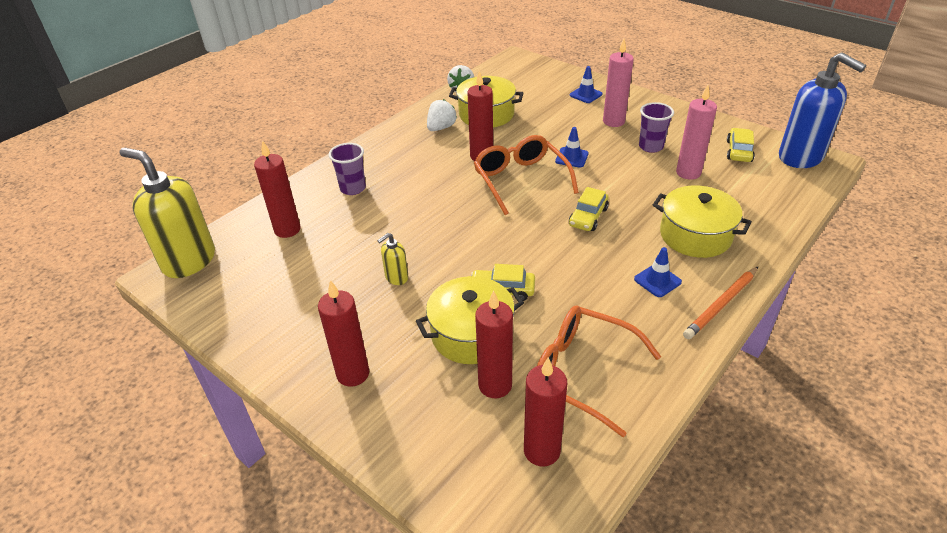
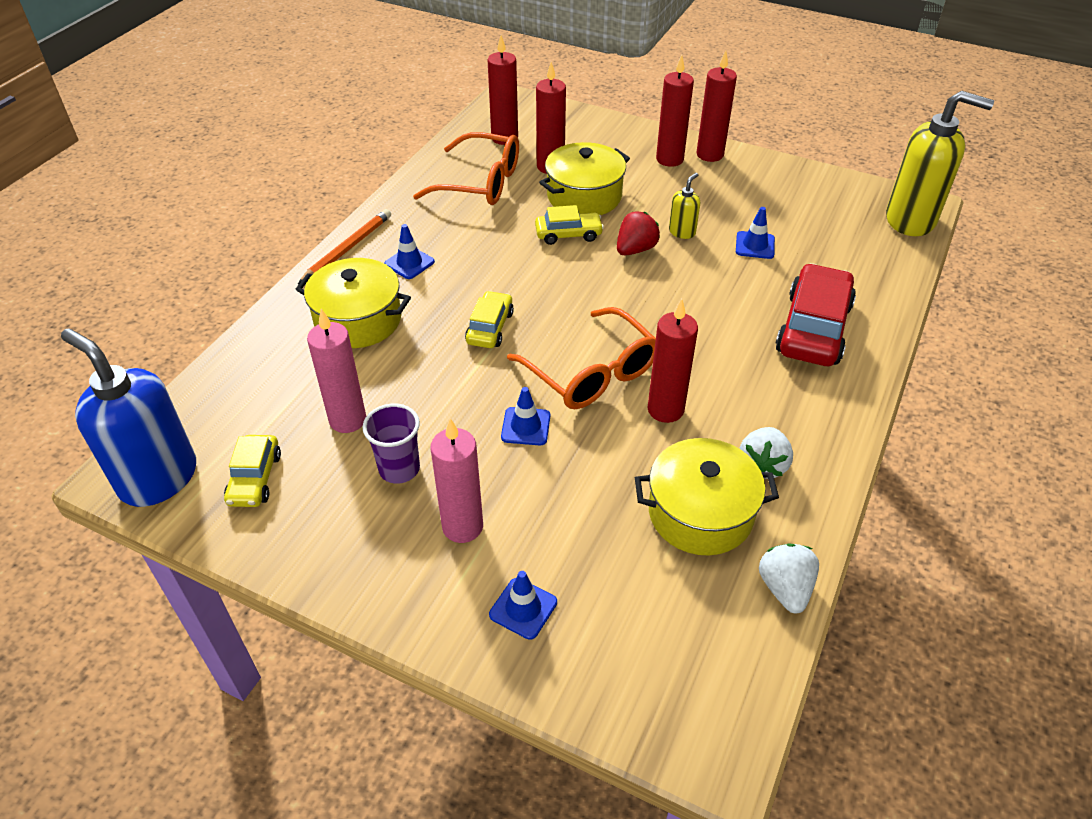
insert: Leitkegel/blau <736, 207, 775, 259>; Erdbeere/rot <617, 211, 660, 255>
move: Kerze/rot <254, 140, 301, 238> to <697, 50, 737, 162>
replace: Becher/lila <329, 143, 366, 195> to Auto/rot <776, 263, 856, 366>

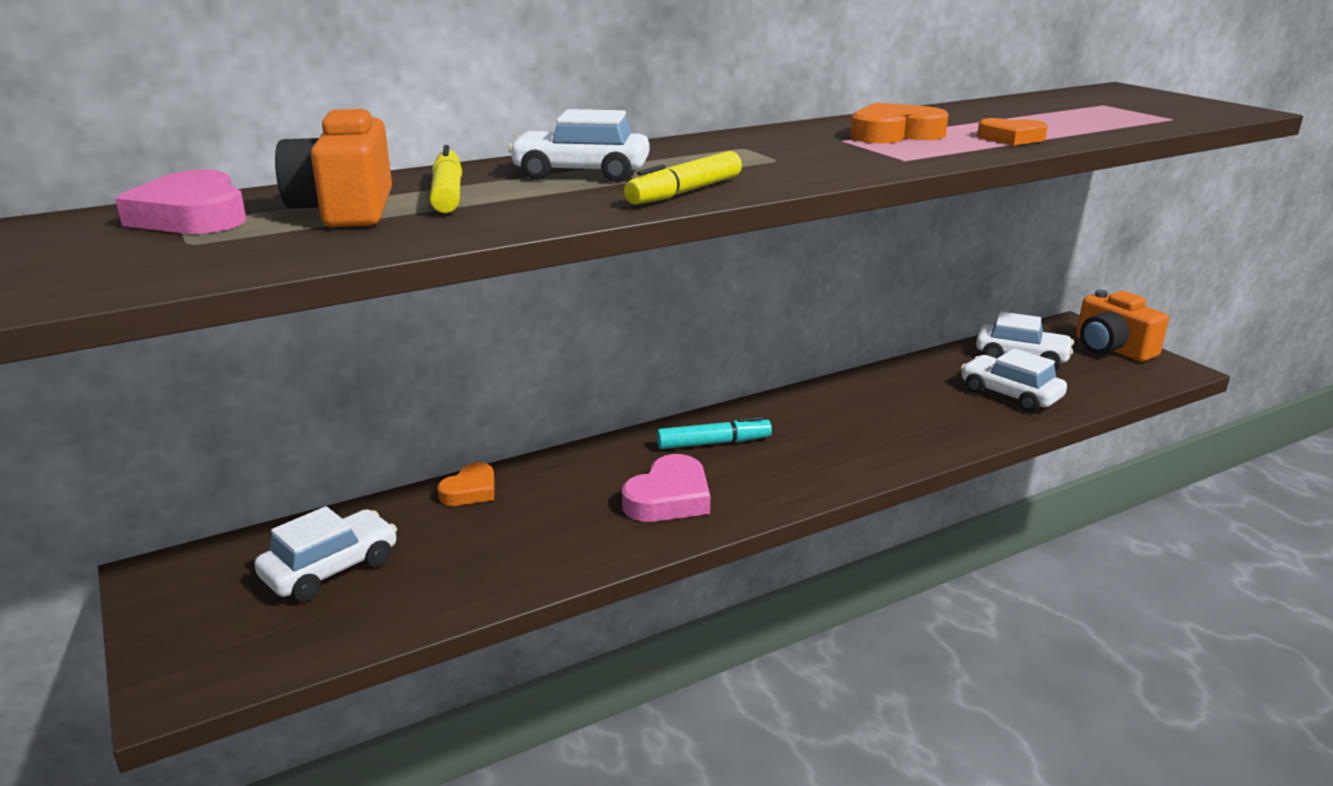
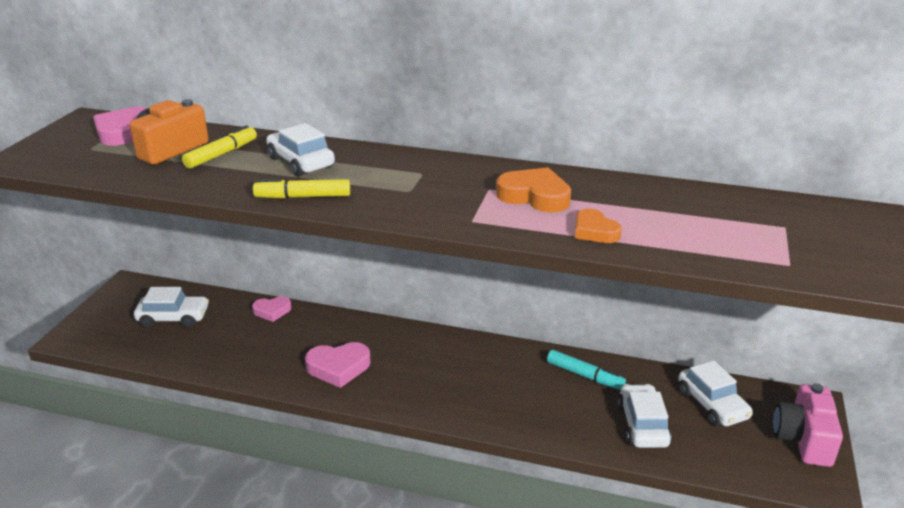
move: Filzstift/türkis <657, 416, 772, 449> to <547, 350, 626, 390>
recolor: Kamera/orange <1076, 290, 1169, 362> to Kamera/rosa <773, 383, 843, 467>; Herz/orange <437, 462, 495, 506> to Herz/rosa <252, 296, 292, 322>

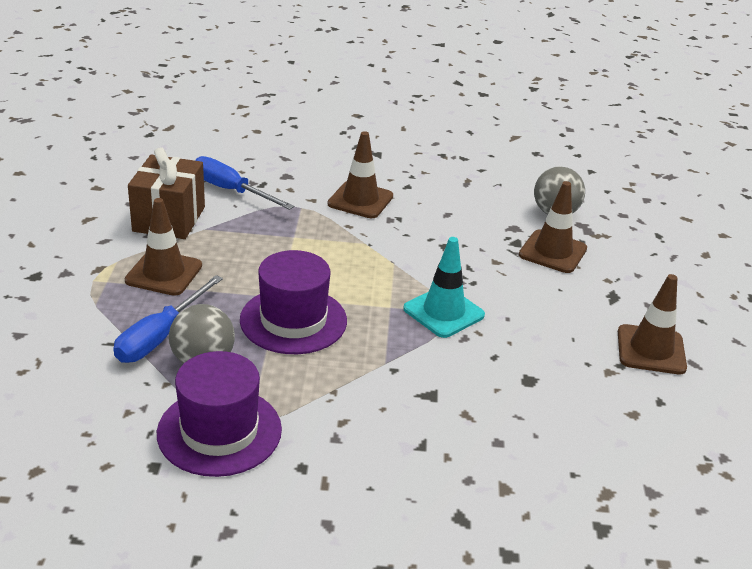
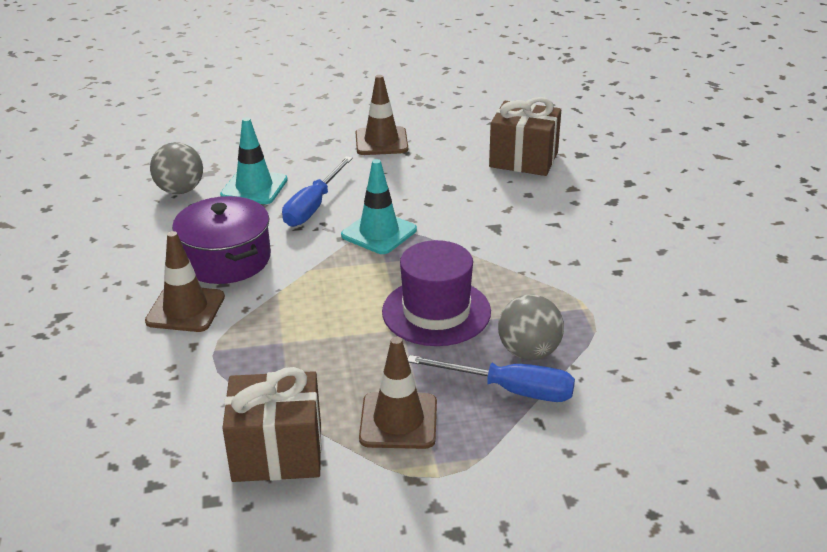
delete: Hut/lila <157, 351, 282, 477>
insert: Geschenk/braun <489, 97, 561, 176>; Kochtopf/lila <172, 196, 271, 284>
move: Schraubenzieher/blau <195, 156, 294, 210> to <282, 156, 353, 227>
recolor: Leitkegel/braun <519, 181, 587, 273> to Leitkegel/türkis <220, 117, 288, 204>

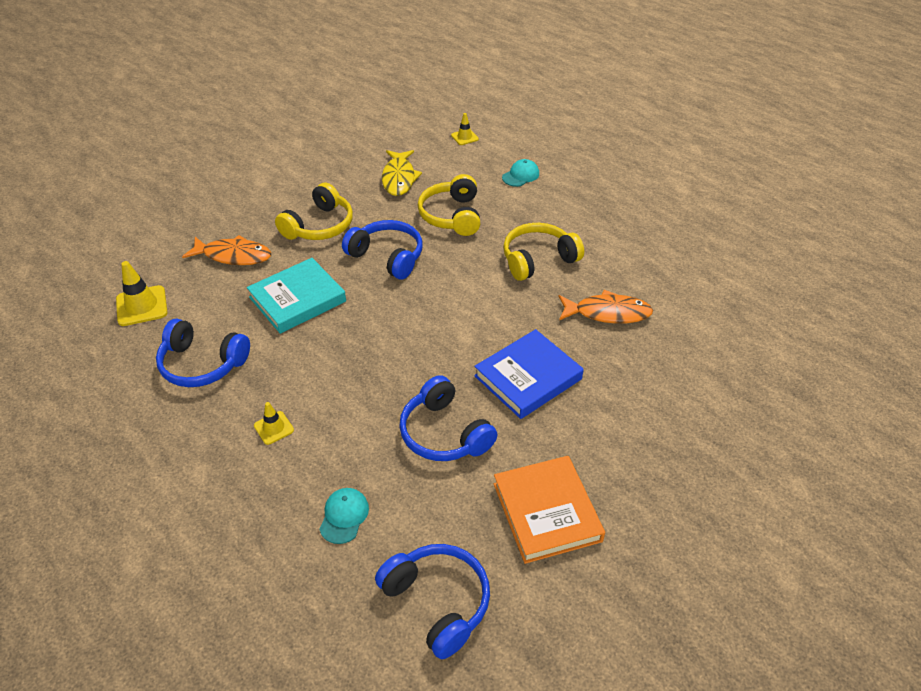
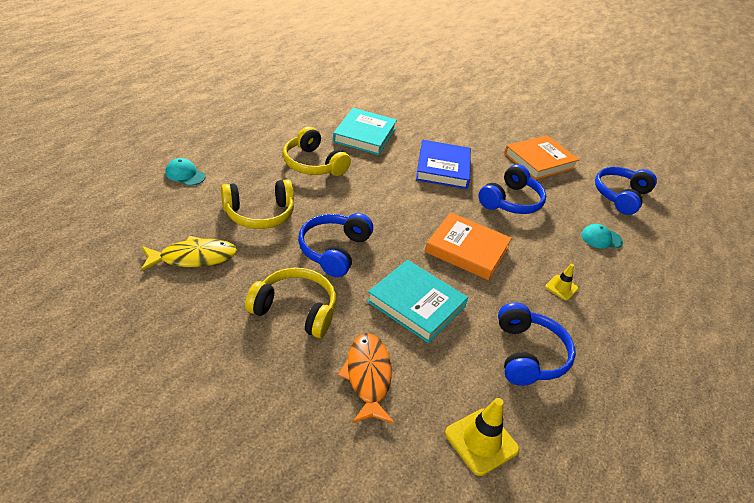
delete: Leitkegel/gelb <451, 113, 479, 145>
insert: Buch/orange <425, 212, 512, 280>
replace: Fisch/orange <559, 290, 653, 324> to Buch/türkis <333, 108, 397, 155>
rotate: Buch/blau <474, 329, 584, 419> = <416, 140, 471, 189> 60 degrees clockwise

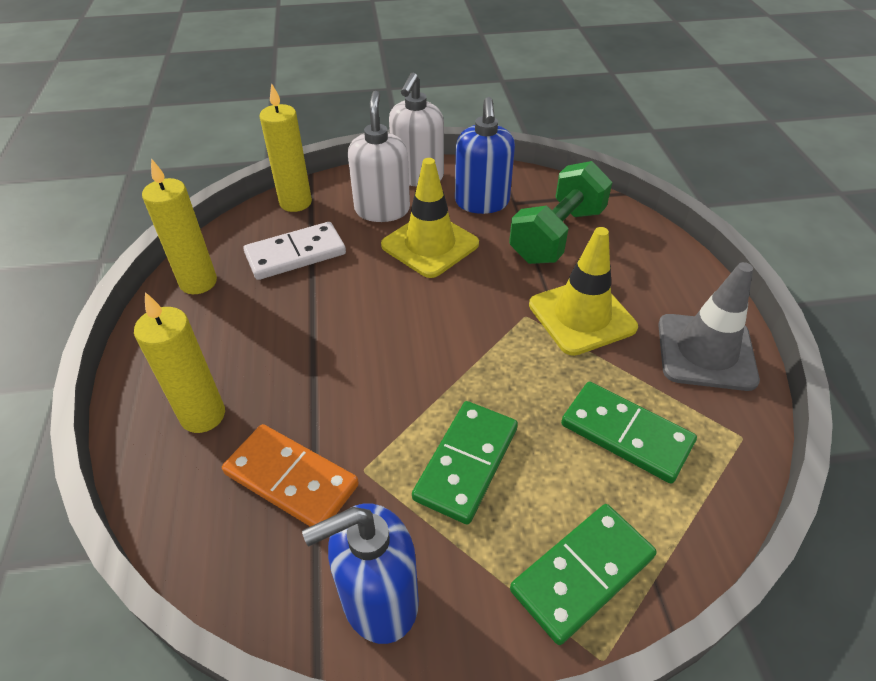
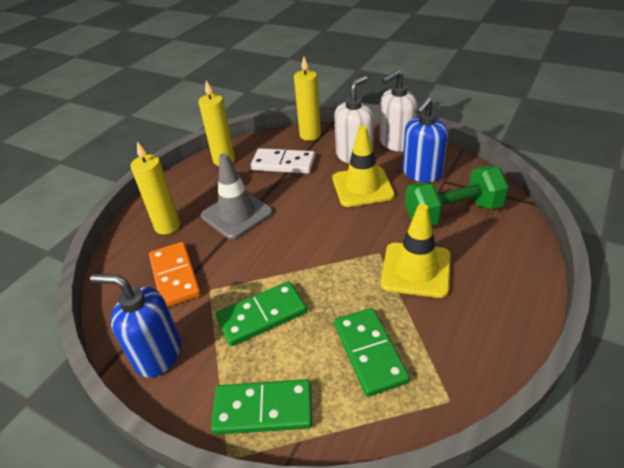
move: Leitkegel/grau <658, 262, 760, 391> to <201, 153, 273, 240>

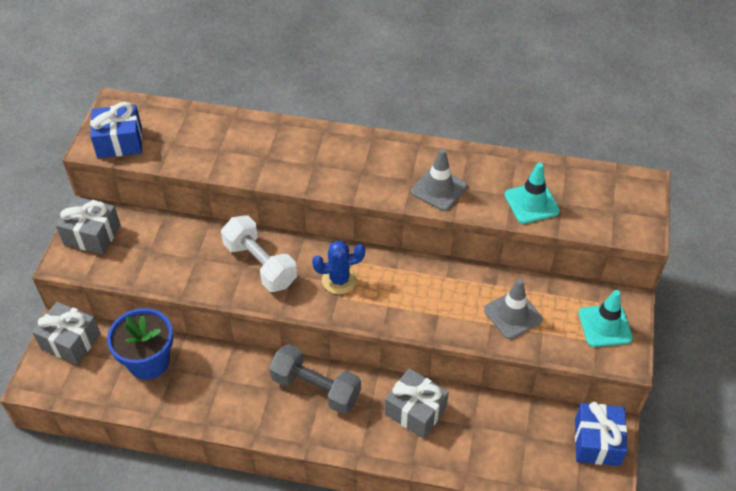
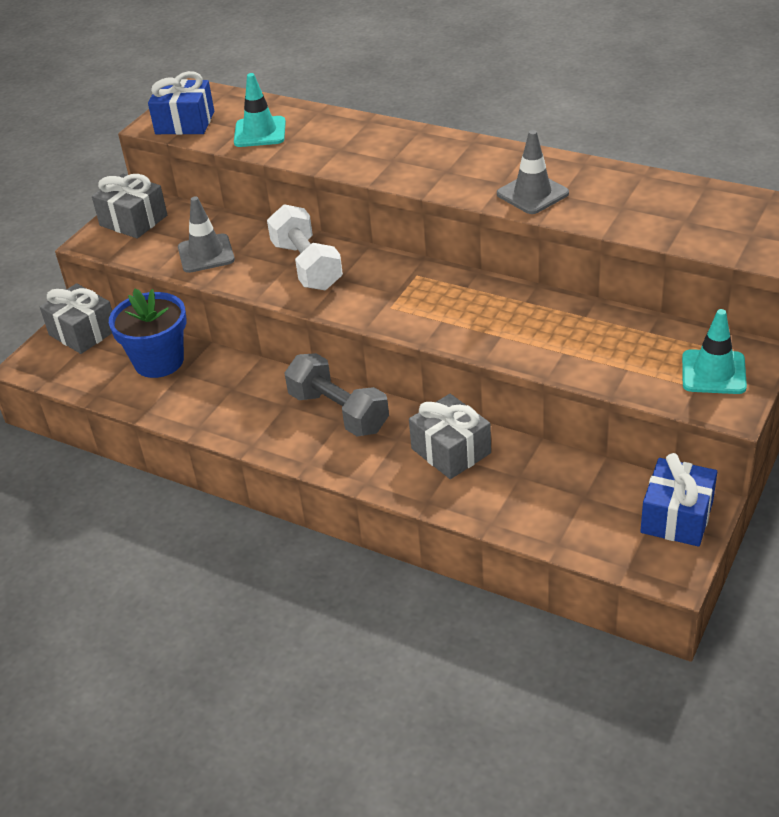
delete: Kaktus/blau <312, 240, 365, 294>
move: Leitkegel/türkis <505, 163, 560, 224> to <234, 73, 286, 147>; Leitkegel/grau <484, 279, 543, 339> to <178, 196, 235, 273>

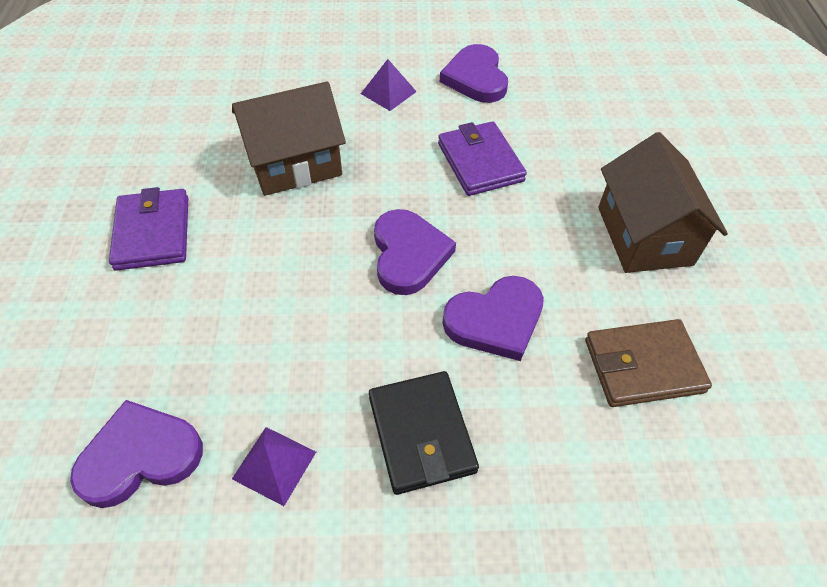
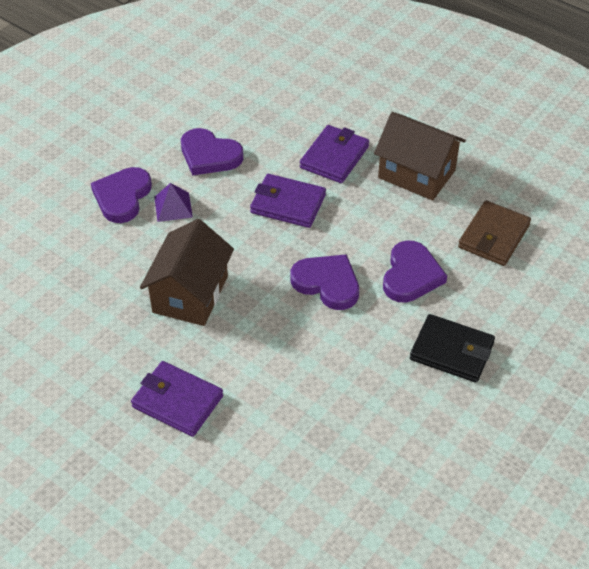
delete: Pyramide/lila <232, 427, 316, 506>
insert: Geldbörse/lila <300, 125, 369, 183>
move: Herz/lila <70, 400, 203, 508> to <91, 167, 152, 223>

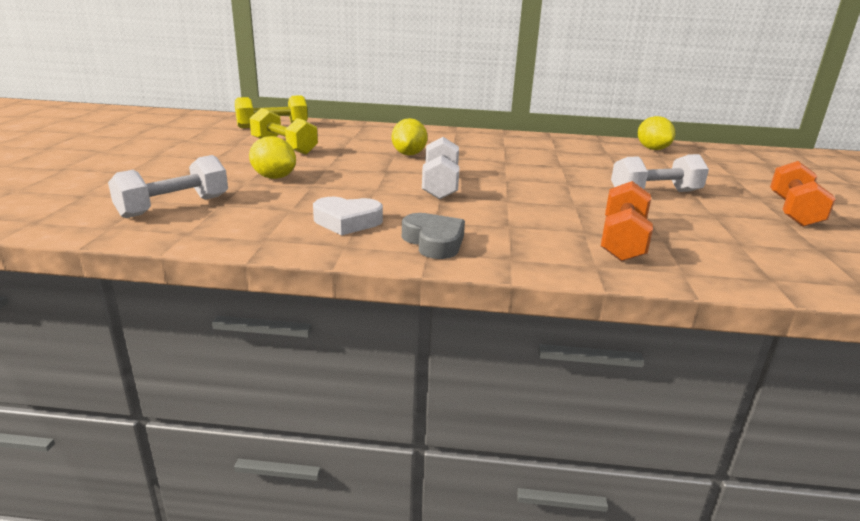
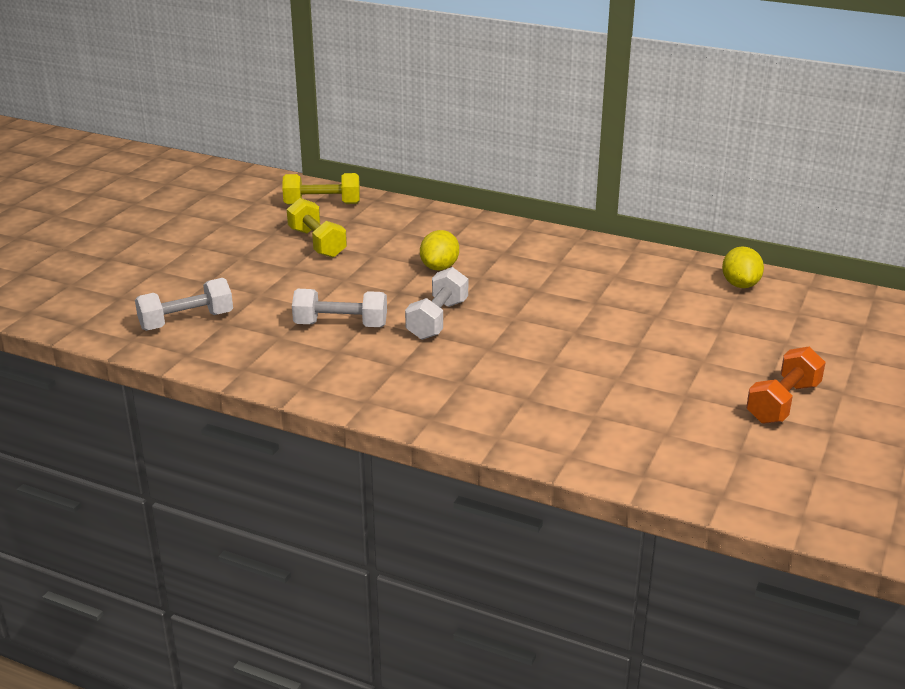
delete: Zitrone/gelb <249, 136, 296, 179>; Hantel/orange <601, 181, 653, 262>; Herz/weiß <313, 197, 383, 235>; Herz/grau <402, 213, 465, 259>
move: Hantel/weiß <611, 154, 709, 192> to <292, 289, 387, 327>

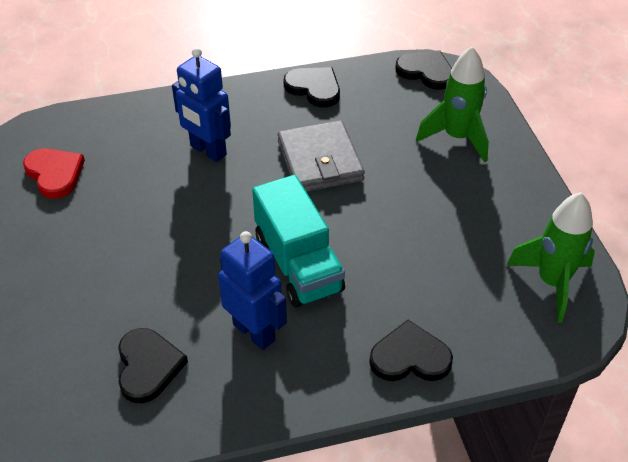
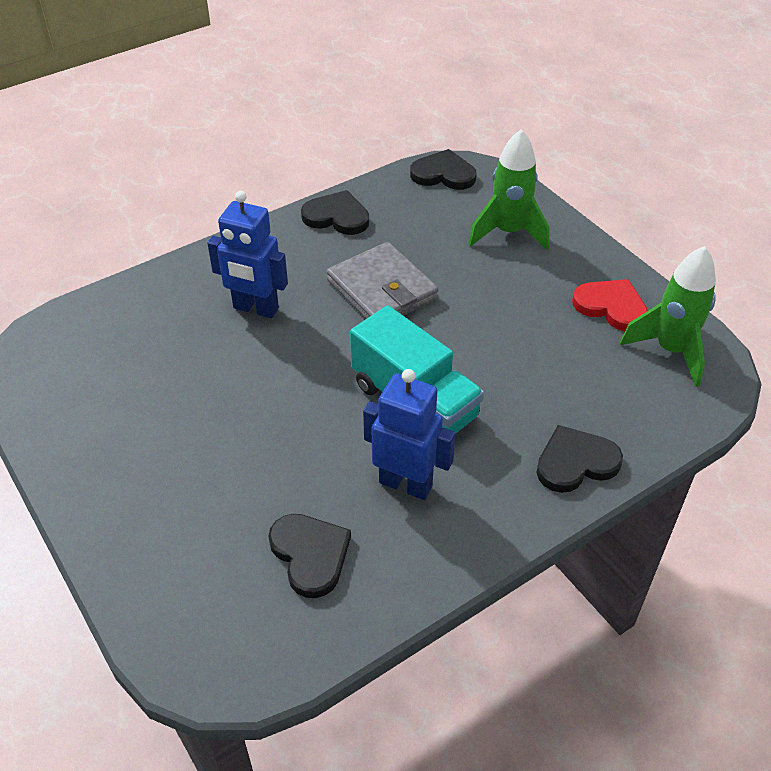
move: Herz/rot <23, 148, 85, 199> to <572, 279, 648, 331>

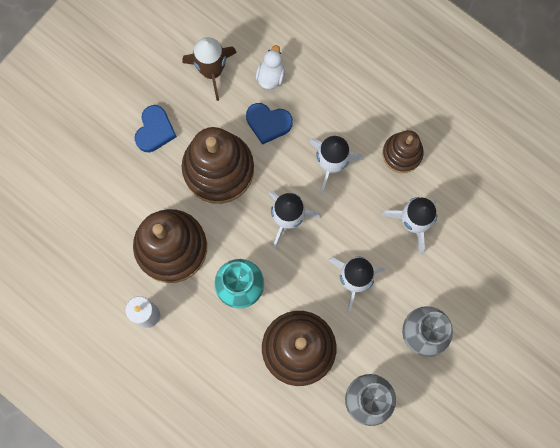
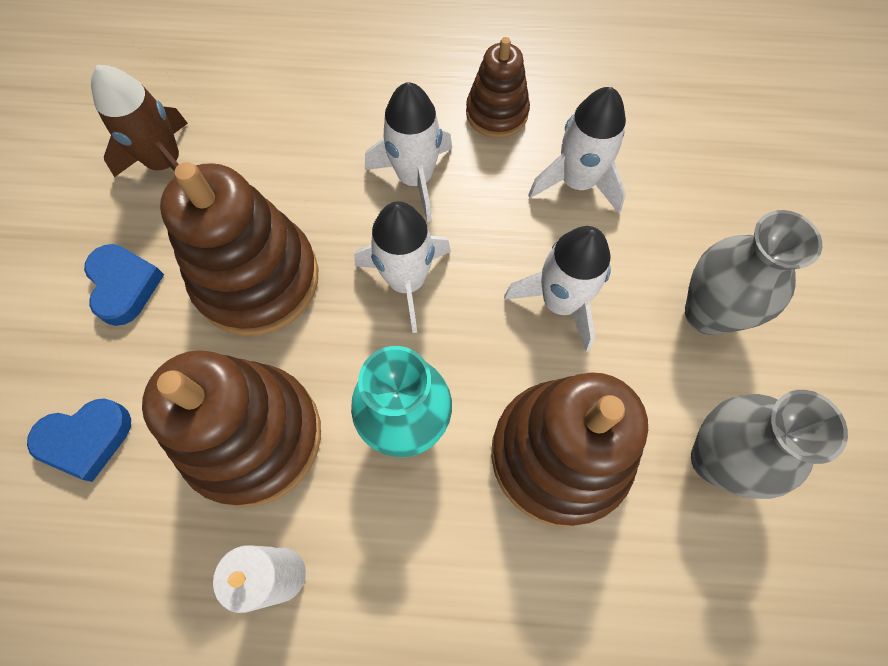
delete: Ente/weiß <256, 45, 285, 89>
move: Herz/blau <246, 103, 293, 145> to <27, 399, 131, 482>

